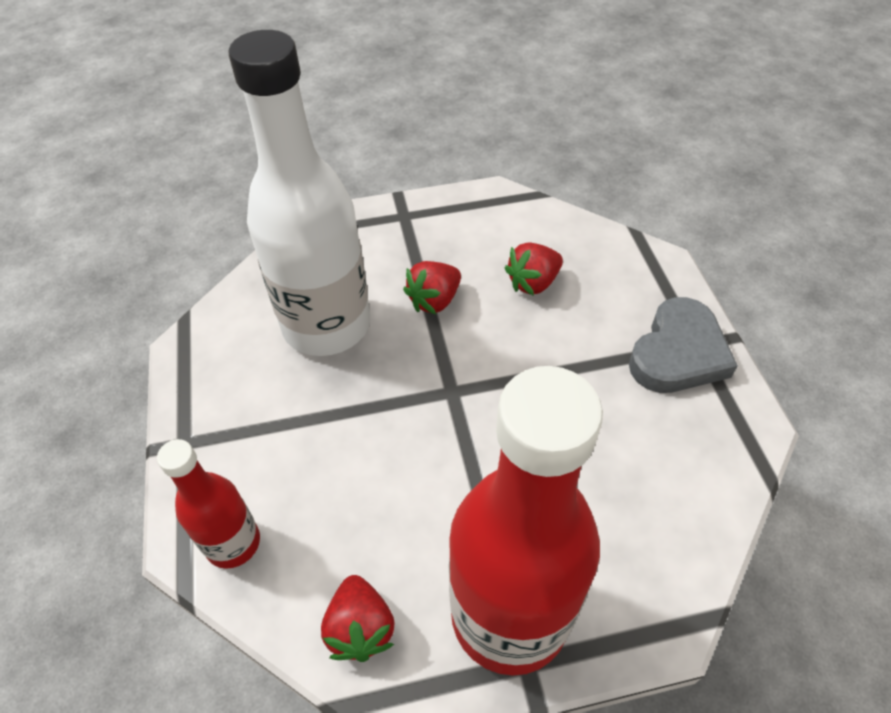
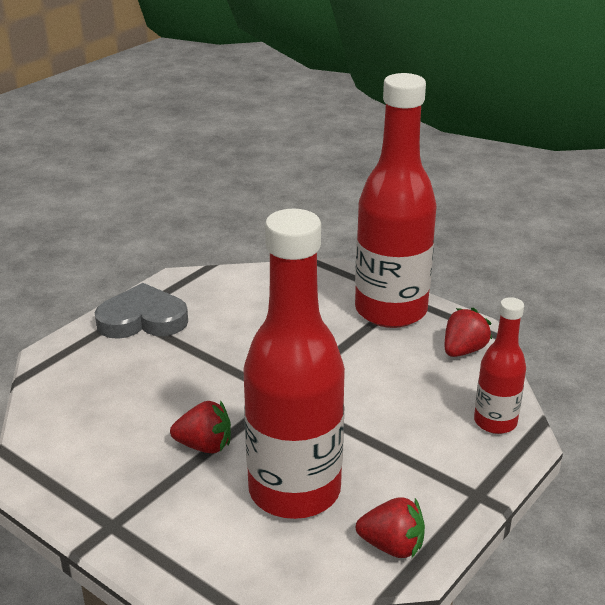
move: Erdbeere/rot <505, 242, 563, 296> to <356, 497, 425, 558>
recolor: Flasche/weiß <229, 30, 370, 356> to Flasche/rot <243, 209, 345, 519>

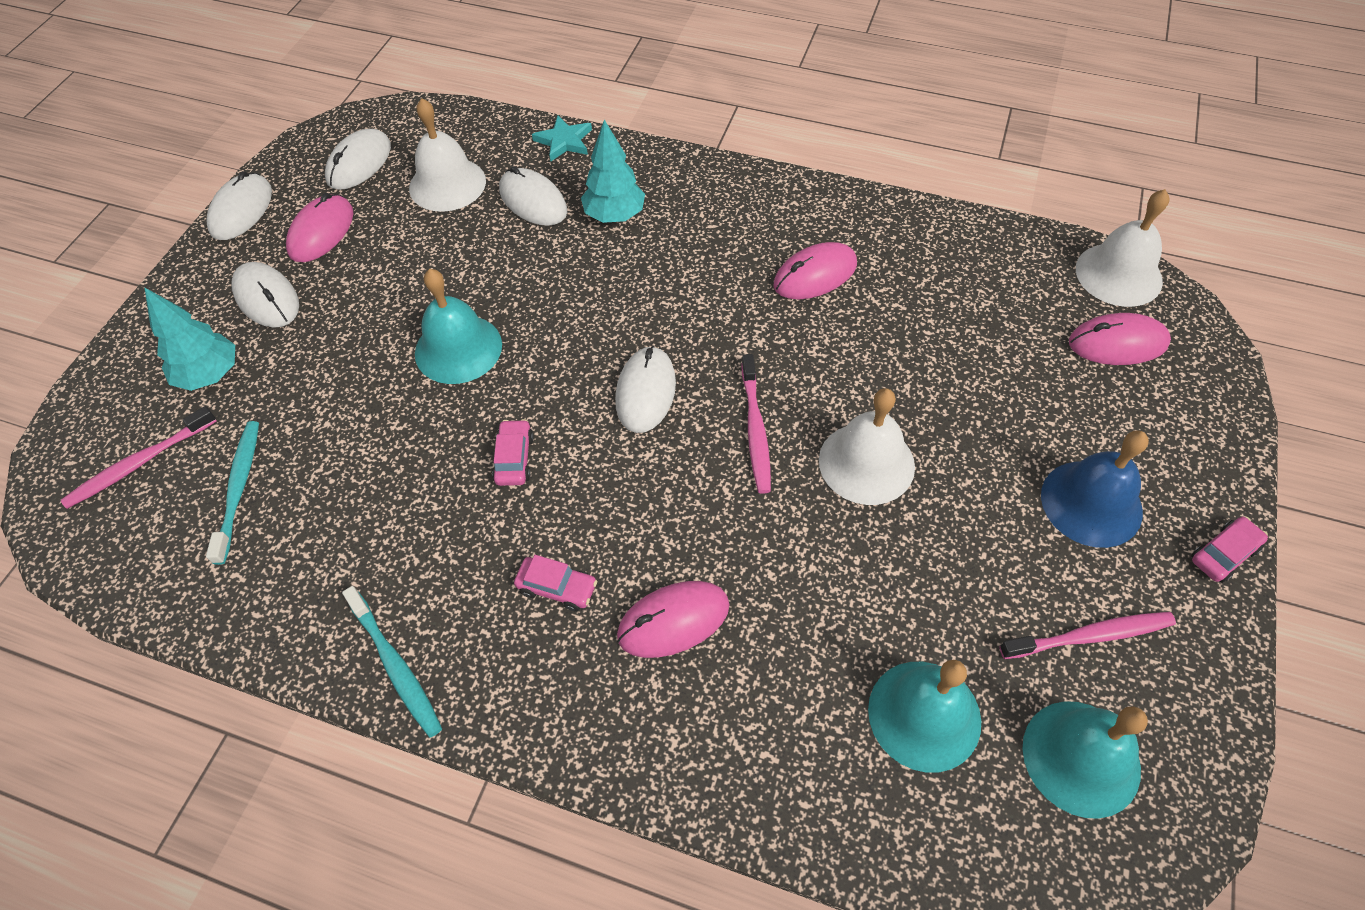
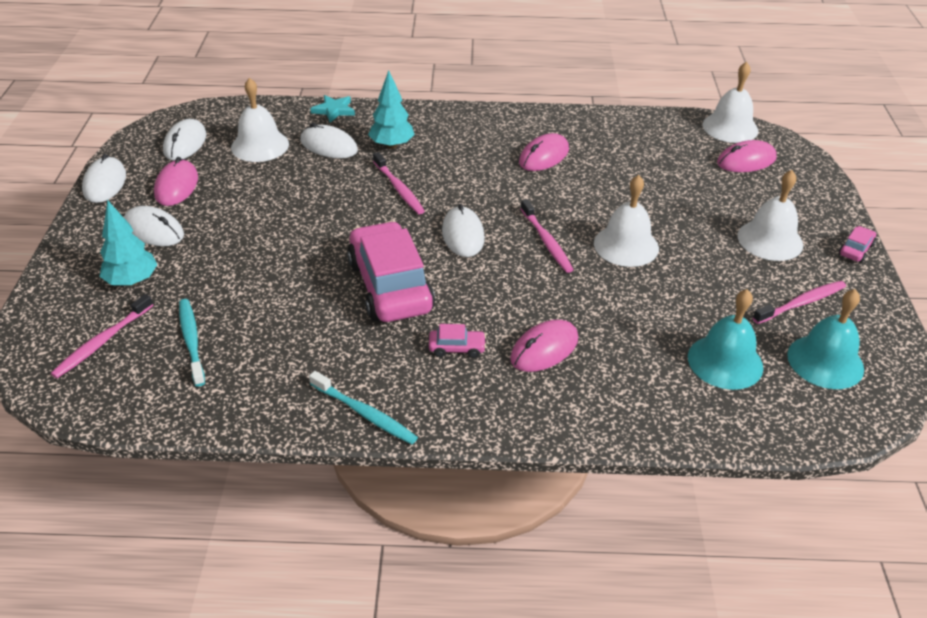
delete: Glocke/türkis <415, 269, 502, 384>
insert: Zahnbürste/rosa <373, 152, 425, 214>
recolor: Glocke/blau <1041, 430, 1149, 548> to Glocke/weiß <738, 170, 803, 261>
resize: Auto/rosa <492, 419, 534, 486> = <347, 221, 435, 322> x2.47

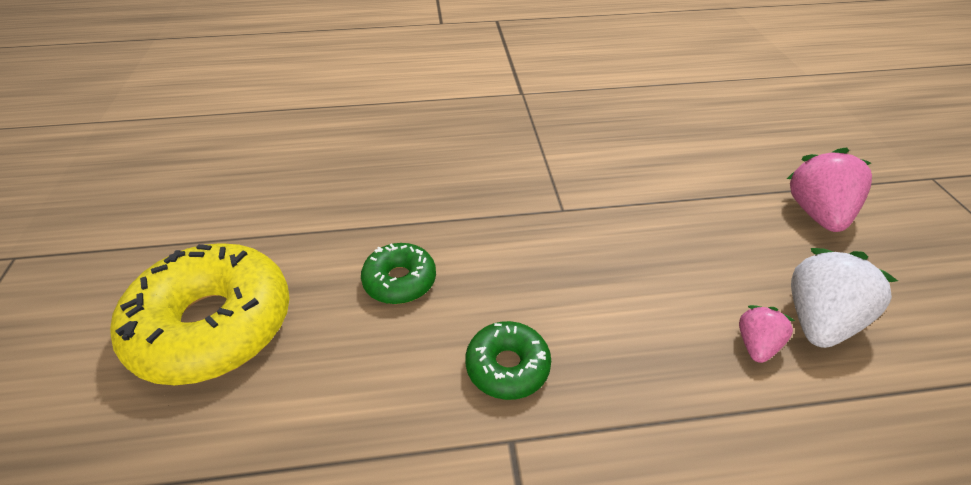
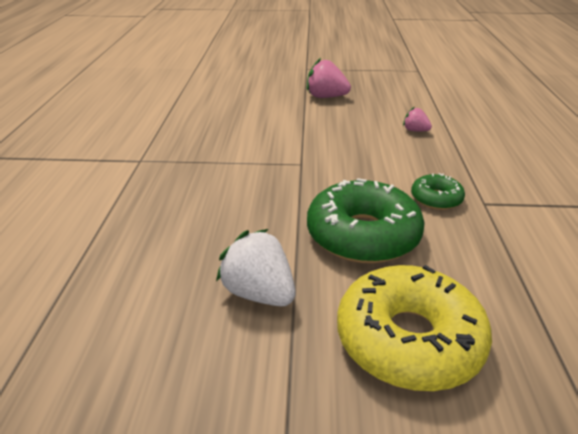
move: Erdbeere/weiß <791, 248, 898, 348> to <216, 229, 296, 306>
resize: Donut/grün <361, 243, 436, 304> = <307, 178, 425, 264> x1.99

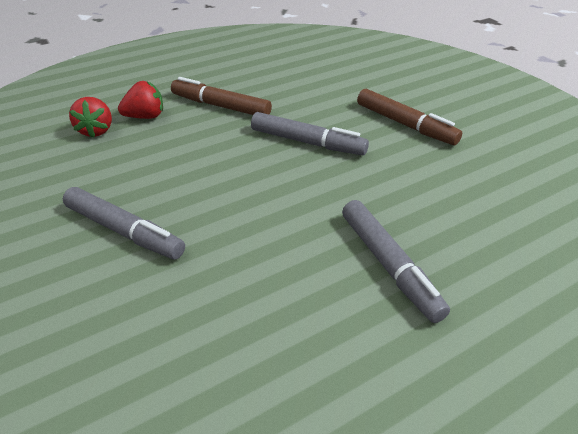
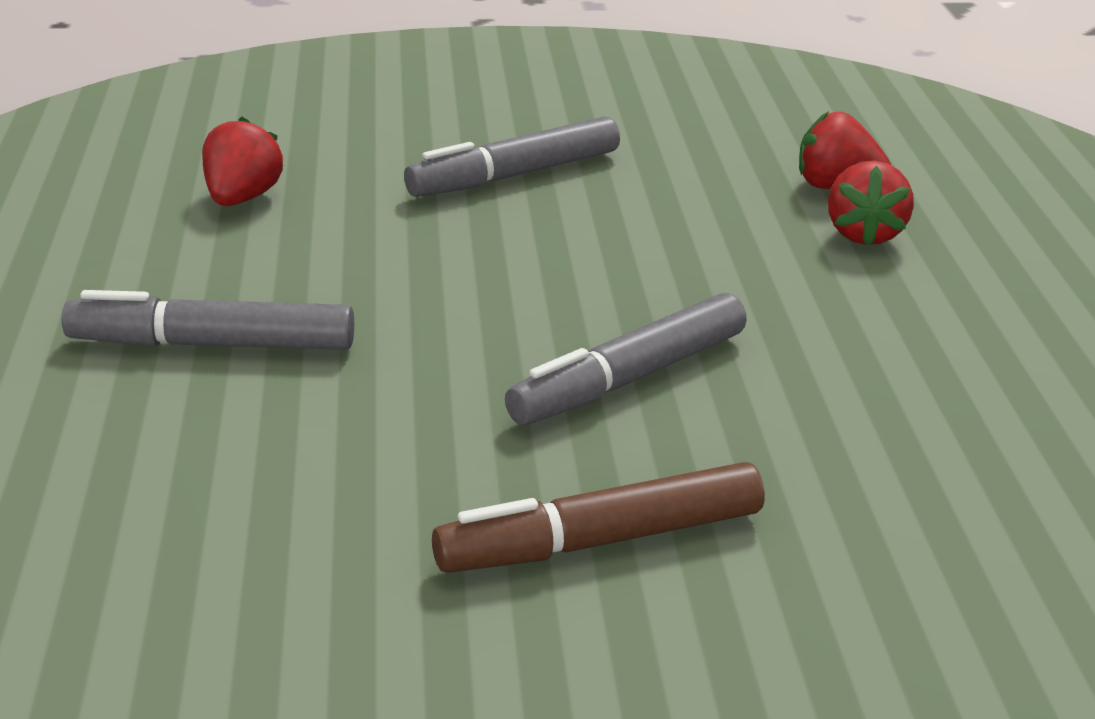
delete: Filzstift/braun <171, 77, 272, 115>
insert: Erdbeere/rot <202, 117, 283, 206>

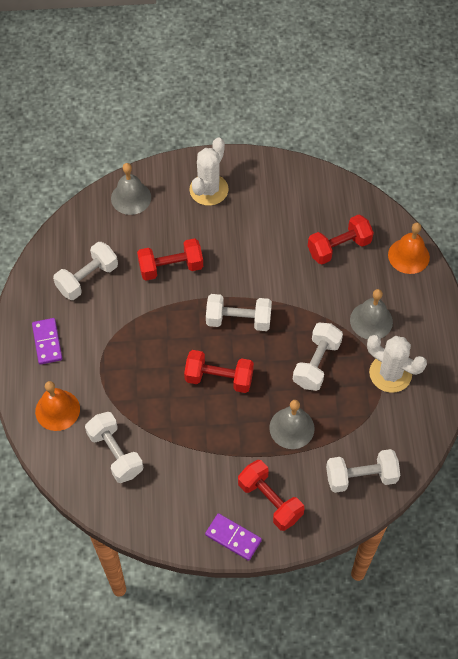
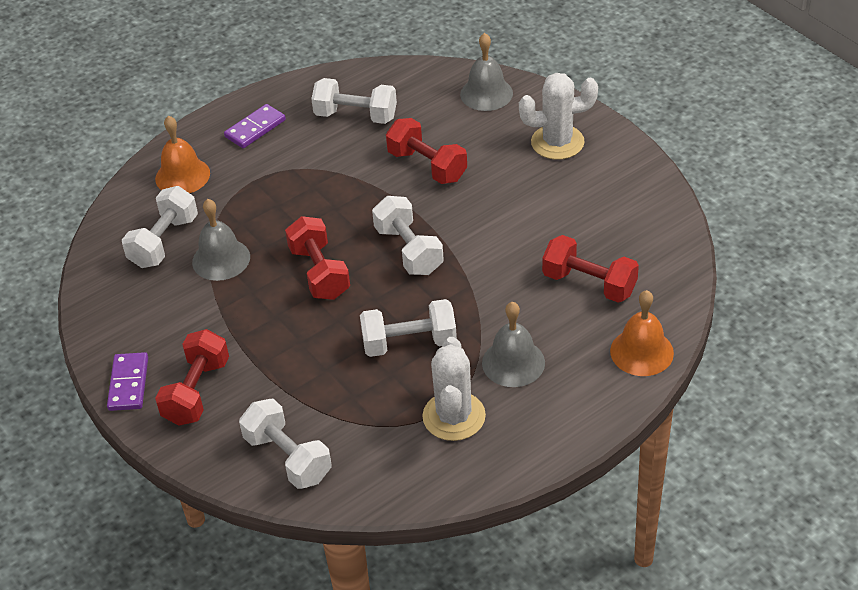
move: Glocke/grau <269, 400, 315, 449> to <192, 199, 250, 281>

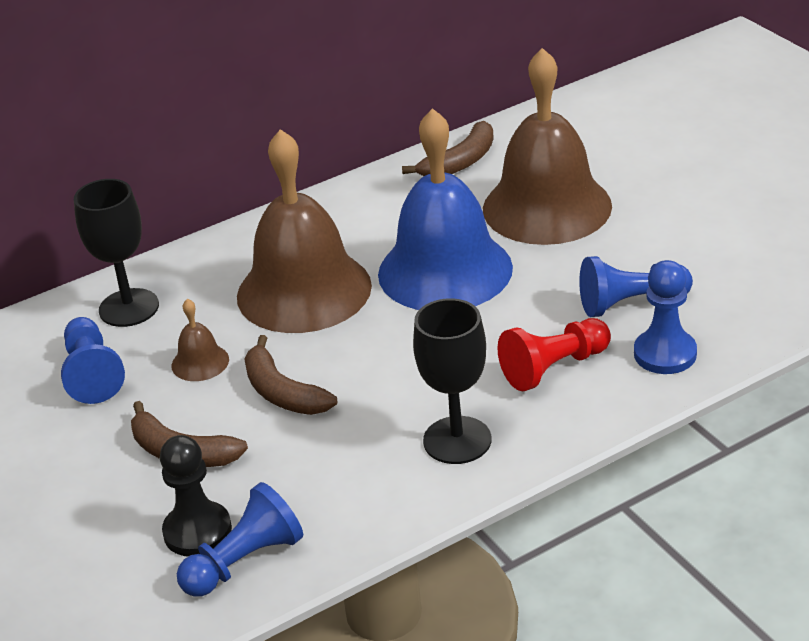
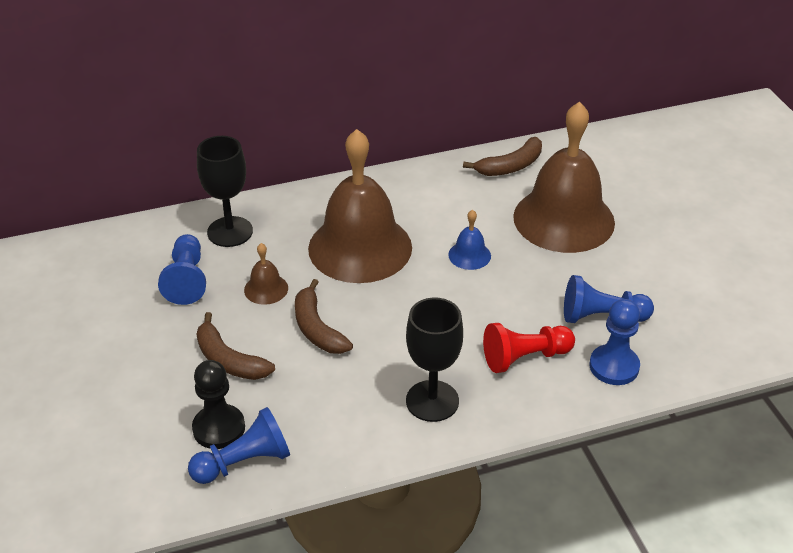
resize: Glocke/blau <378, 108, 513, 310> = <448, 210, 491, 270> x0.41

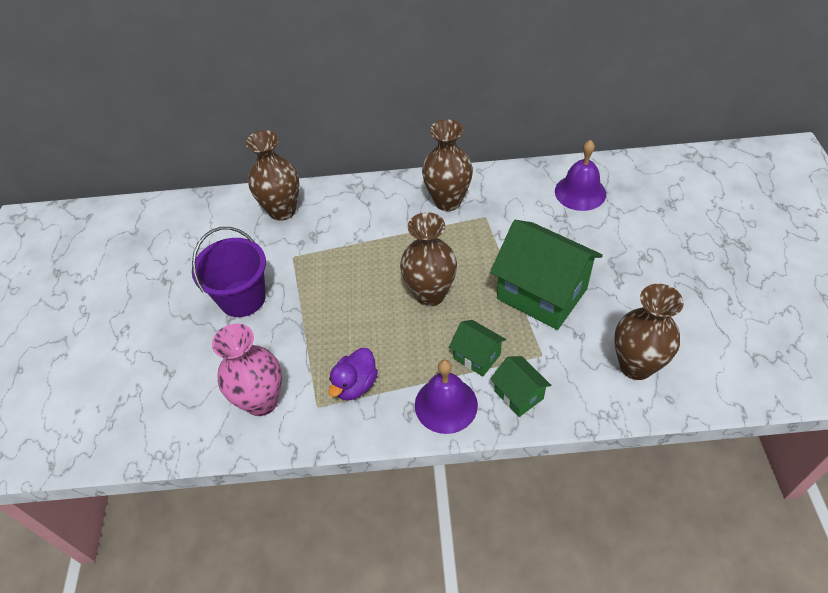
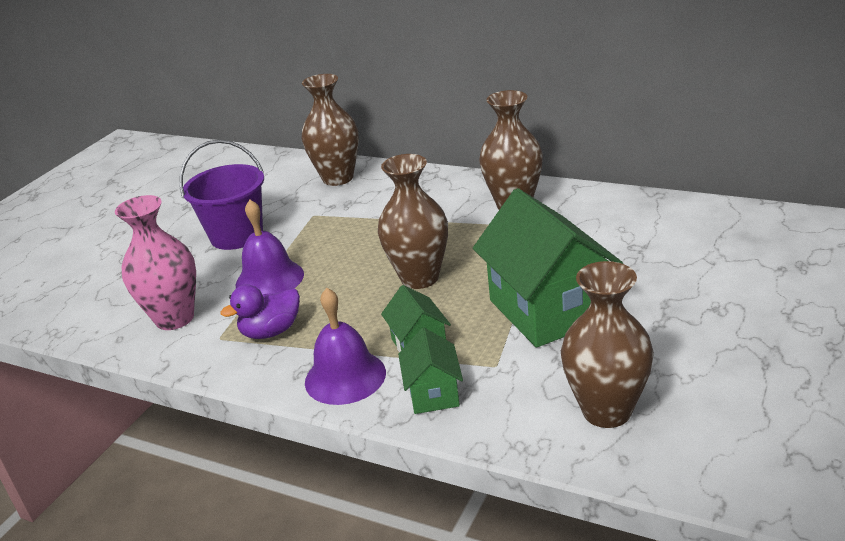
move: Glocke/lila <555, 140, 606, 211> to <236, 200, 304, 295>

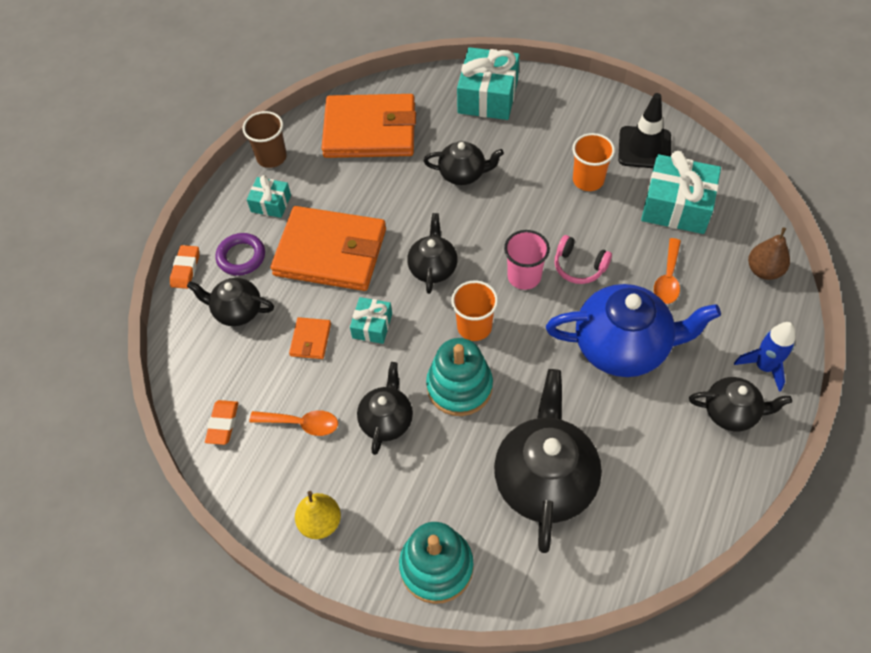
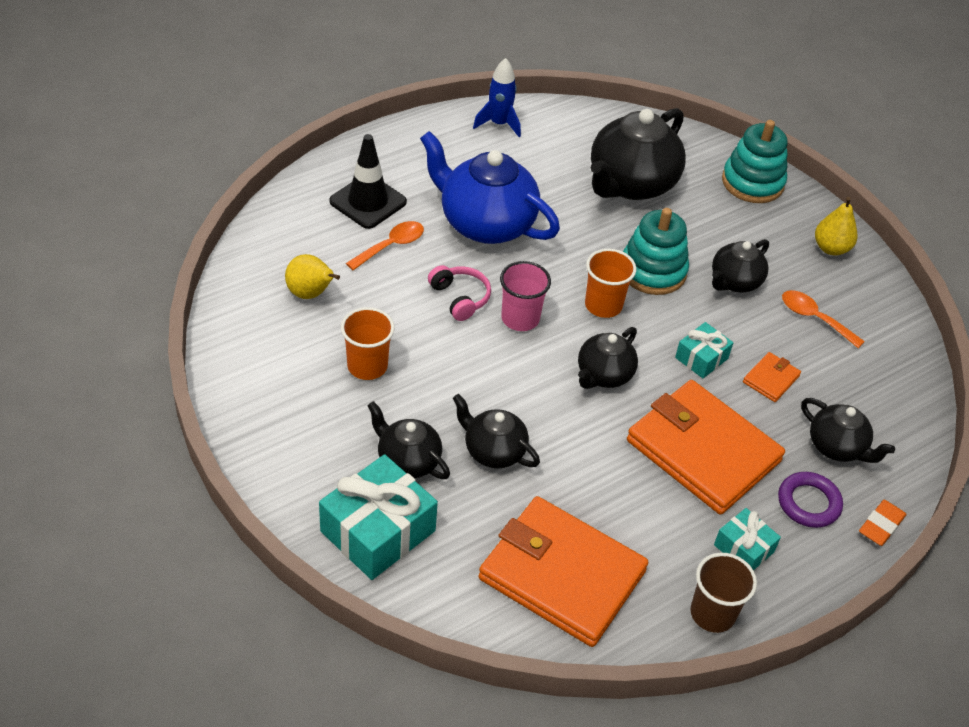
delete: Birne/braun <748, 228, 790, 280>; Radiergummi/orange <205, 400, 239, 445>
move: Leitkegel/schwarz <618, 93, 671, 168> to <329, 134, 407, 229>; Rakete/blau <734, 322, 796, 392> to <473, 58, 521, 137>; Teekanne/schwarz <689, 377, 792, 431> to <367, 401, 450, 479>
replace: Geschenk/türkis <641, 151, 721, 234> to Birne/gelb <285, 254, 340, 299>

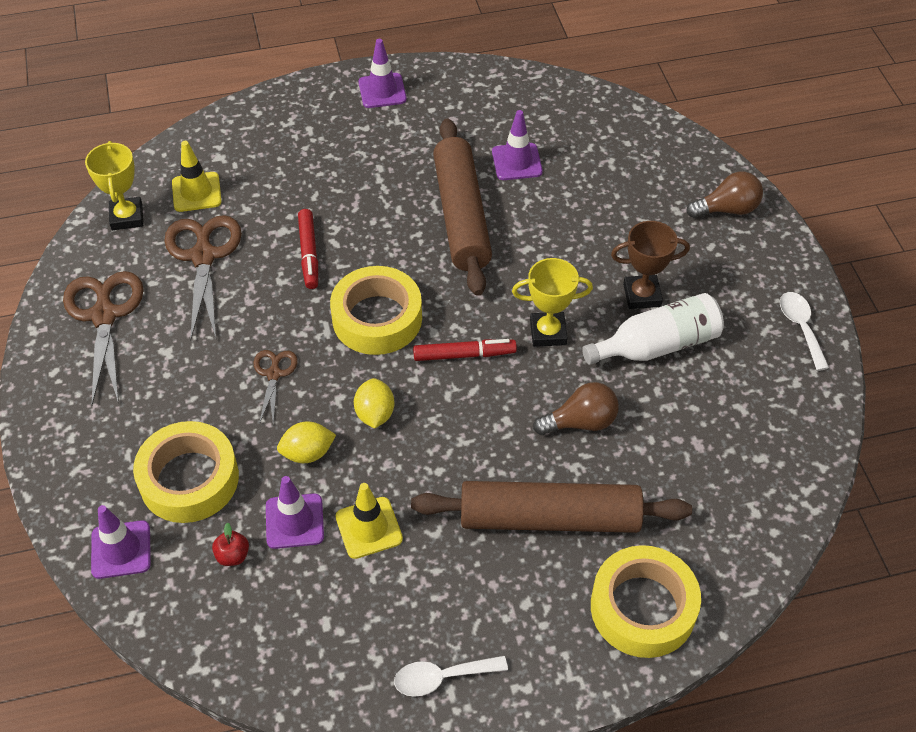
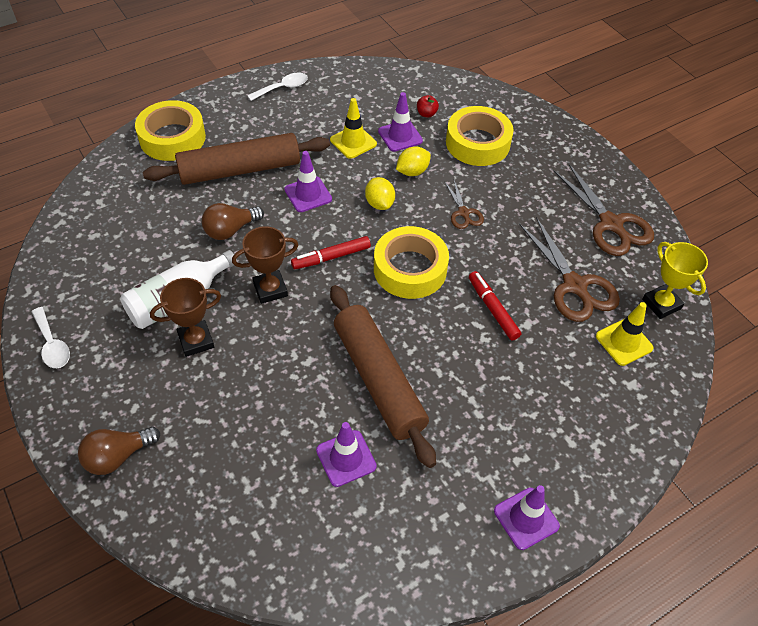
move: Leitkegel/lila <91, 505, 151, 579> to <284, 151, 332, 212>
recolor: Pokal/gelb <512, 258, 593, 347> to Pokal/braun <232, 226, 298, 304>

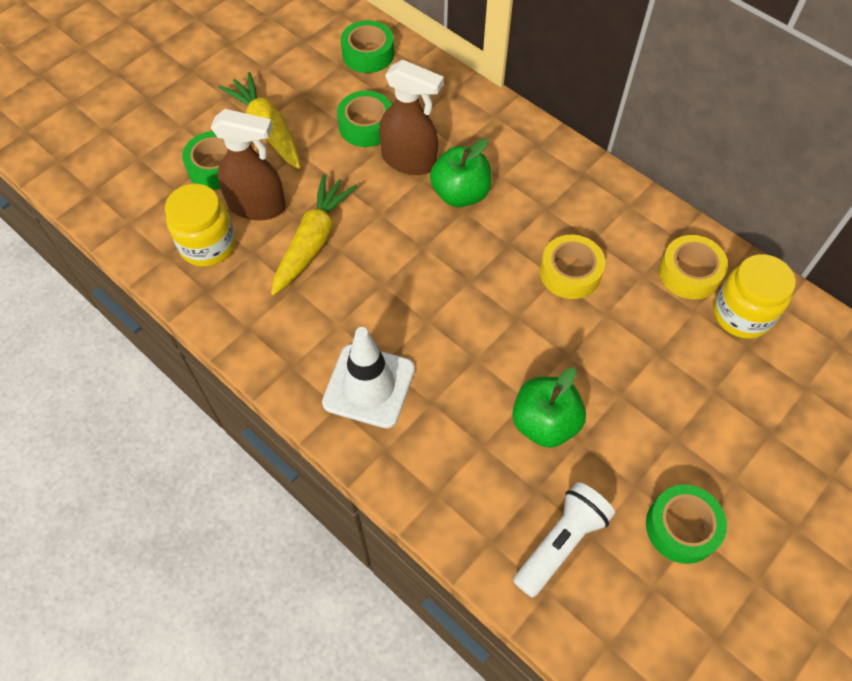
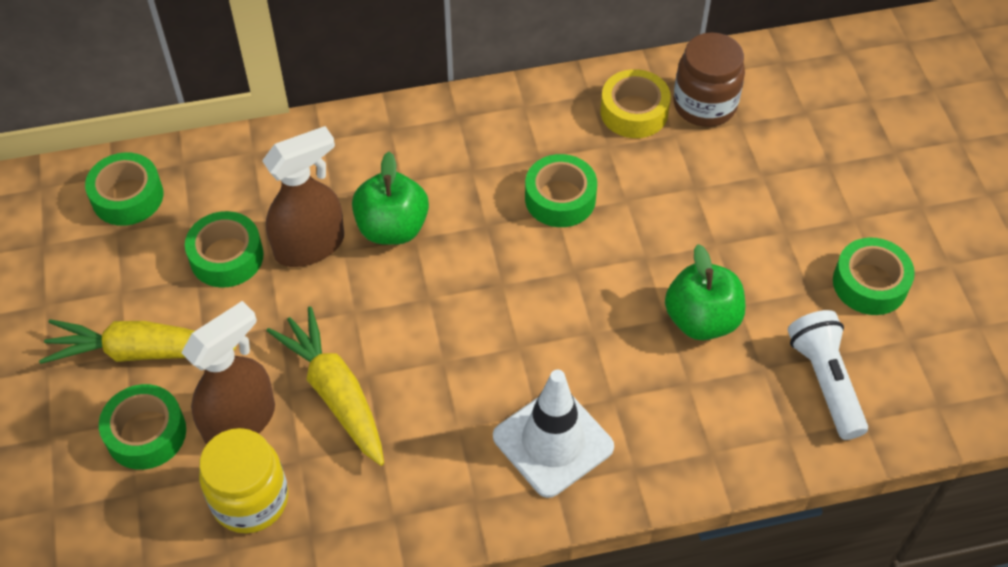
recolor: Klebeband/gelb <540, 235, 605, 299> to Klebeband/grün <525, 154, 597, 227>; Einmachglas/gelb <714, 254, 796, 339> to Einmachglas/braun <673, 32, 745, 127>

